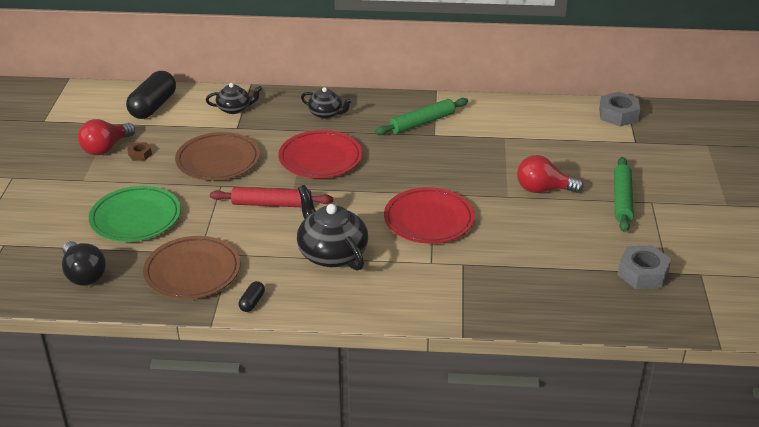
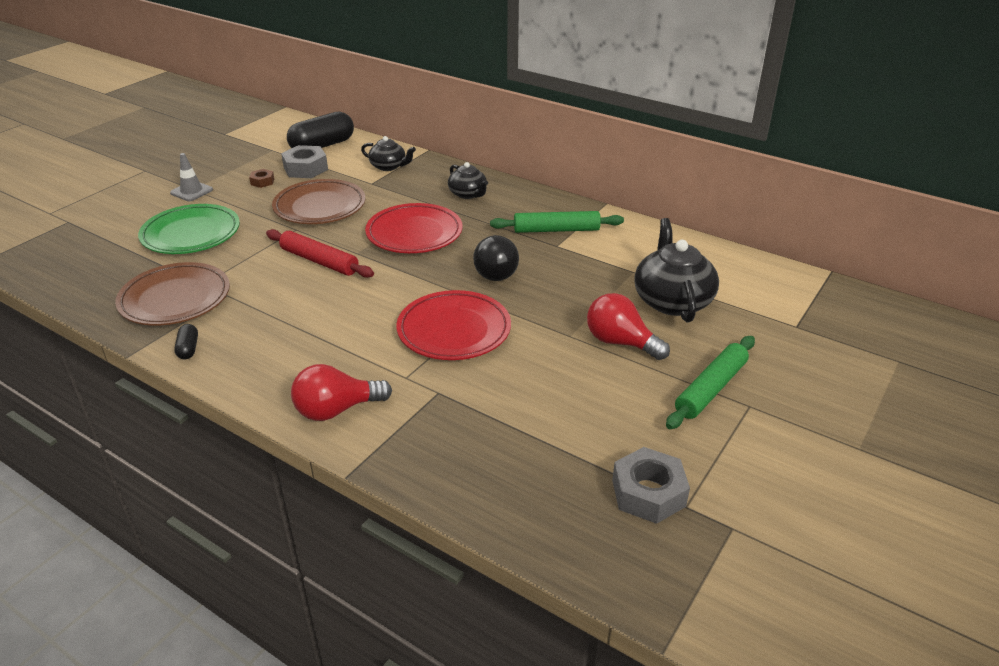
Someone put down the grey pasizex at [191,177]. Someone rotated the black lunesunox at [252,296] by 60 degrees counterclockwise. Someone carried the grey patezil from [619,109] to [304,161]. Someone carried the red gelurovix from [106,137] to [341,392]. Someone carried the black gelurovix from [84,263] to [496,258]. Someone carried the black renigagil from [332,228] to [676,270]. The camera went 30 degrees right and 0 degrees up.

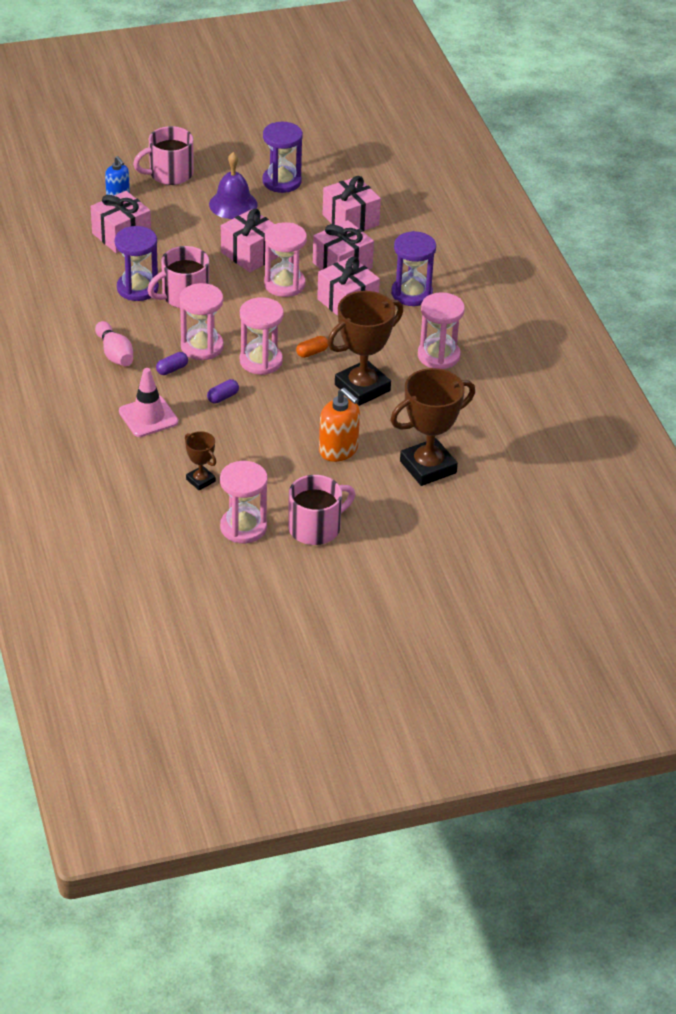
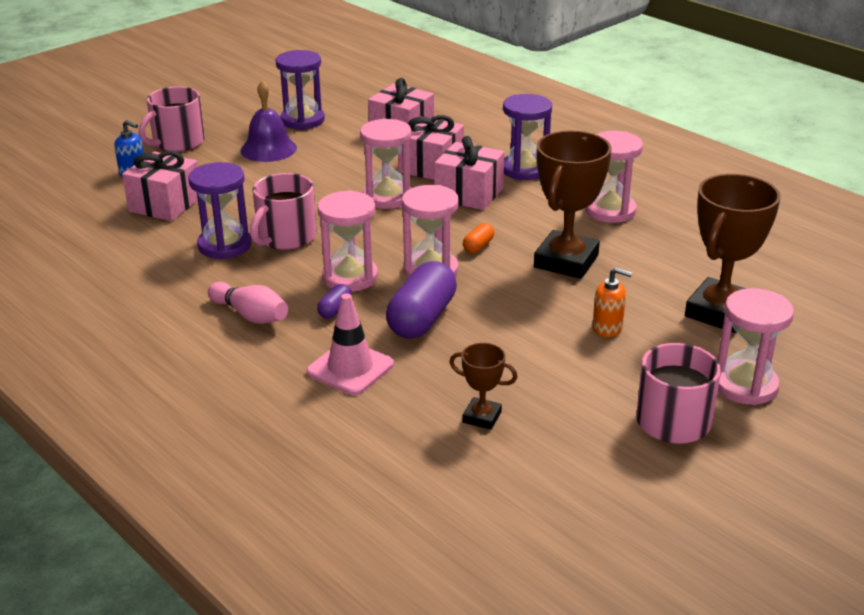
Someone scaled the purple lunesunox at [223,391] by 2.19. Someone scaled the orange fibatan at [339,425] by 0.65. Someone carried the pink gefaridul from [244,502] to [756,346]. Someone took away the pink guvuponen at [250,240]. The camera went 25 degrees left and 10 degrees down.

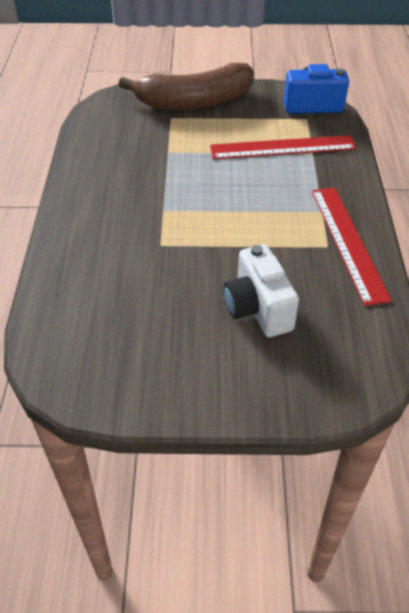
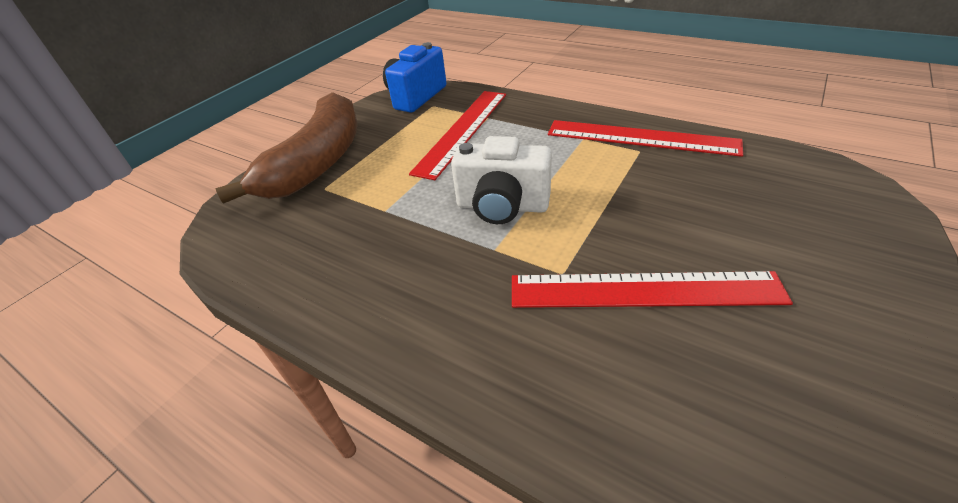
Someone carried the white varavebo from [261,290] to [501,180]. Someone put down the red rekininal at [652,289]. The camera went 55 degrees left and 5 degrees down.

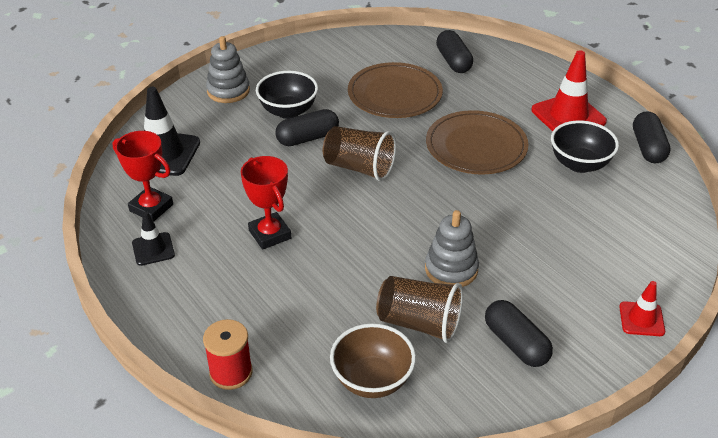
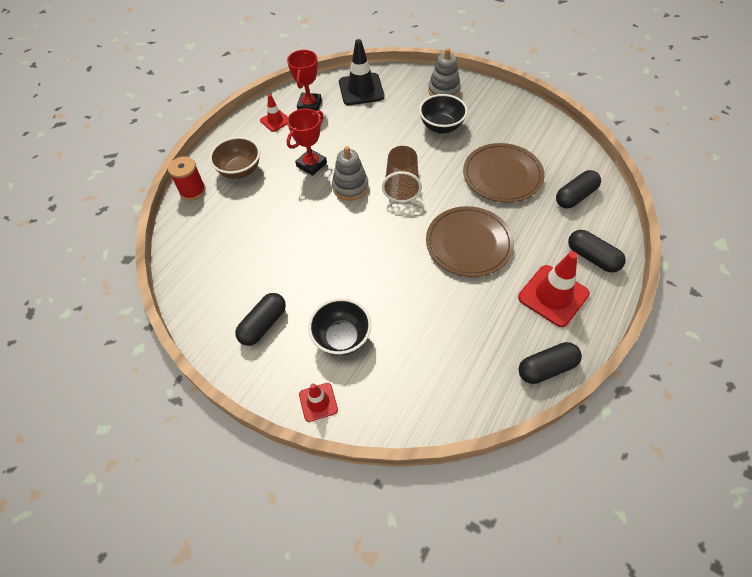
Someone carried the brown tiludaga from [373,360] to [234,158]. Someone repainted the black pasizex at [153,238], which became the red pasizex at [274,113]. Someone carried the black tiludaga from [585,147] to [339,327]. Someone carried the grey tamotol from [452,248] to [350,173]. Someone carried the black lunesunox from [307,127] to [597,251]. Someone took away the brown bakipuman at [419,309]. The camera went 70 degrees right and 15 degrees up.

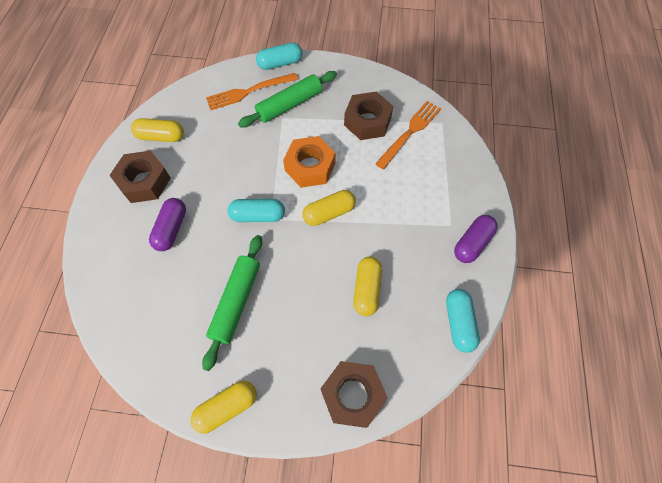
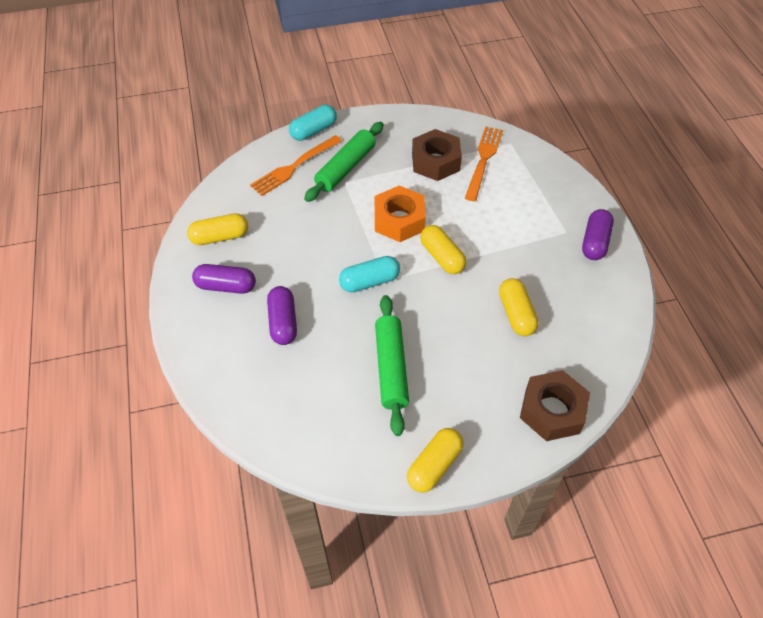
Someone swapped the brown patezil at [140,177] for the purple lunesunox at [224,279]. Someone rotated the yellow lunesunox at [329,208] by 75 degrees counterclockwise. Someone took away the turquoise lunesunox at [463,321]. The camera went 20 degrees left and 10 degrees down.

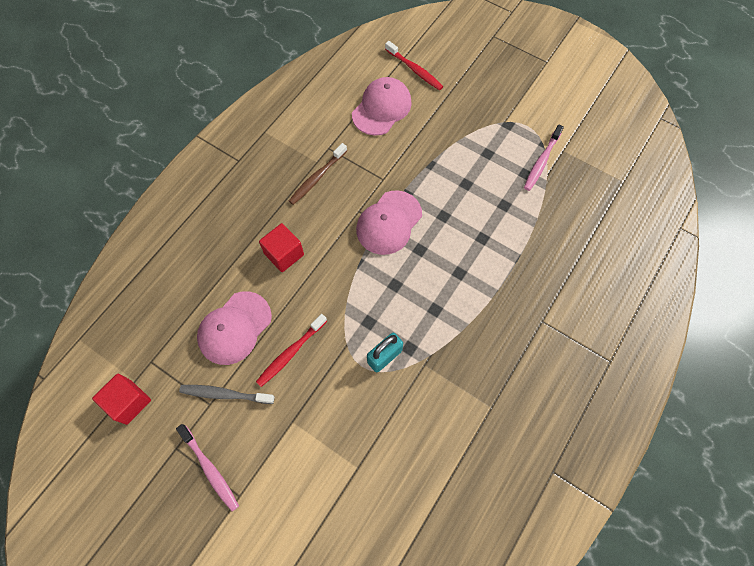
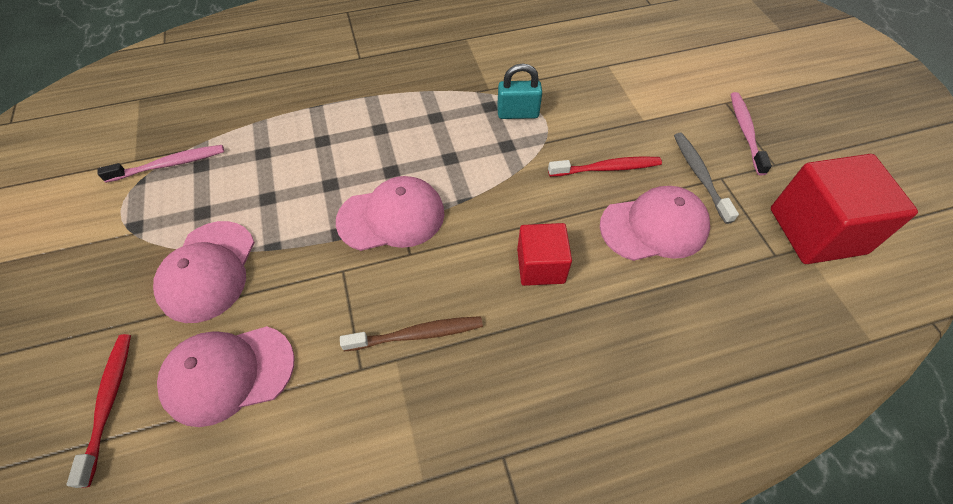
Someone put down the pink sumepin at [204,272]. Someone rotated the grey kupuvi at [226,394] by 150 degrees counterclockwise. Someone scaled the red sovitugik at [121,399] by 1.68. The camera went 140 degrees left and 10 degrees down.

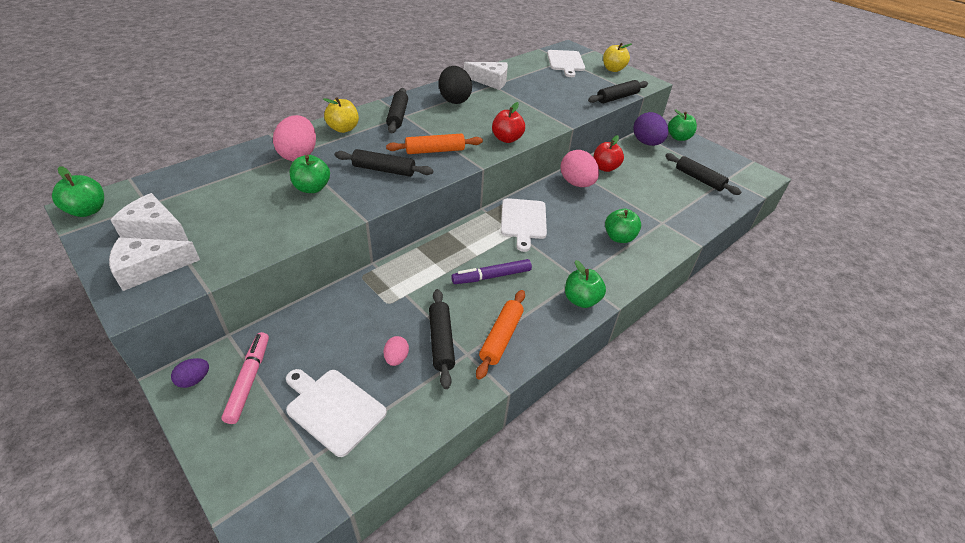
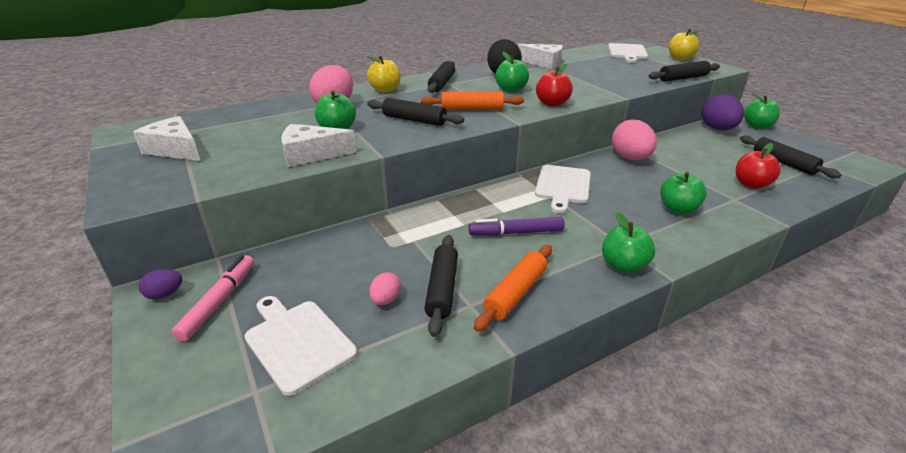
Someone carried the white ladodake from [154,264] to [318,145]. Someone carried the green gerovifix from [78,191] to [512,72]. Someone carried the red gerovifix from [608,153] to [758,166]. The camera went 15 degrees right and 10 degrees down.

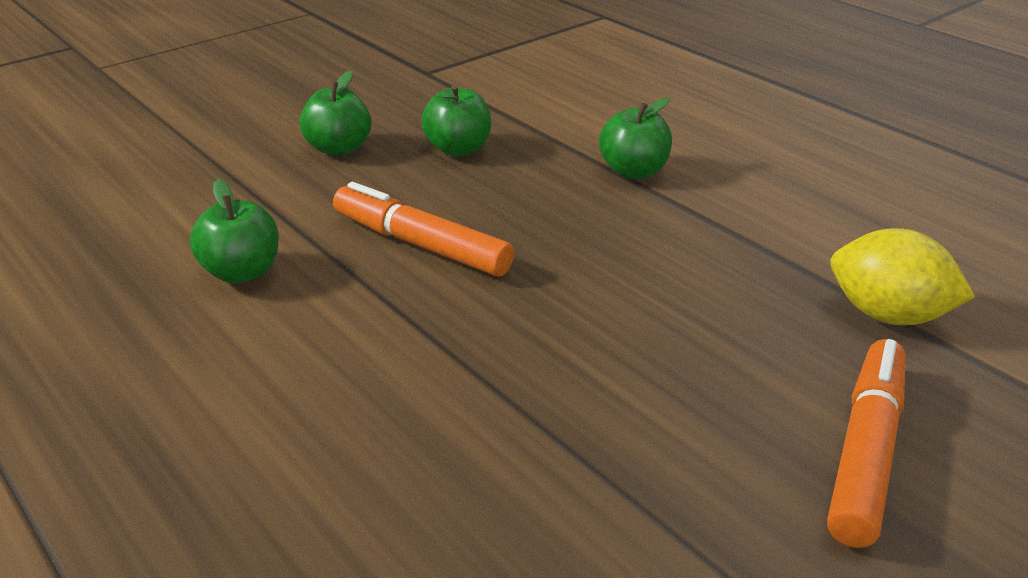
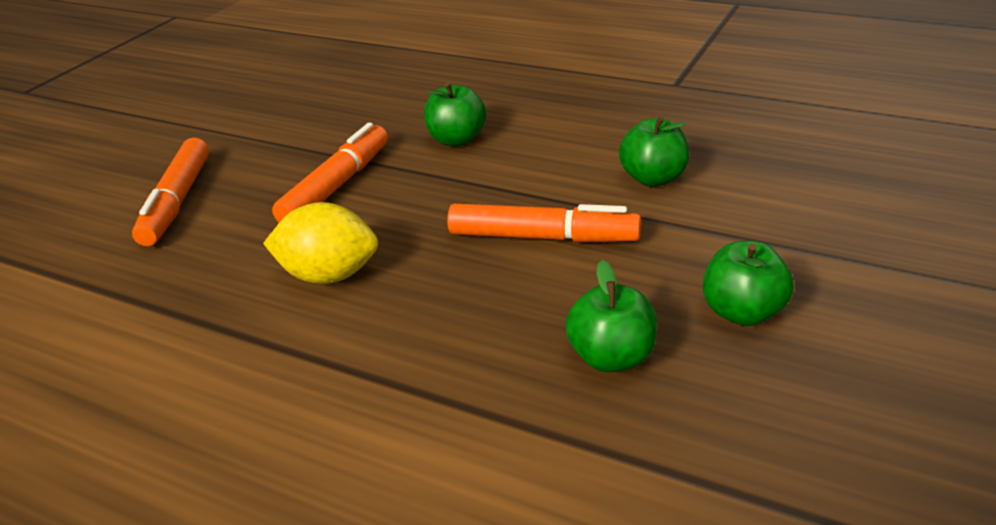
Someone carried the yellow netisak from [902,276] to [320,243]. Someone put down the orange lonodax at [330,172]. Someone carried the green gerovifix from [635,138] to [455,114]. The camera went 160 degrees right and 0 degrees up.

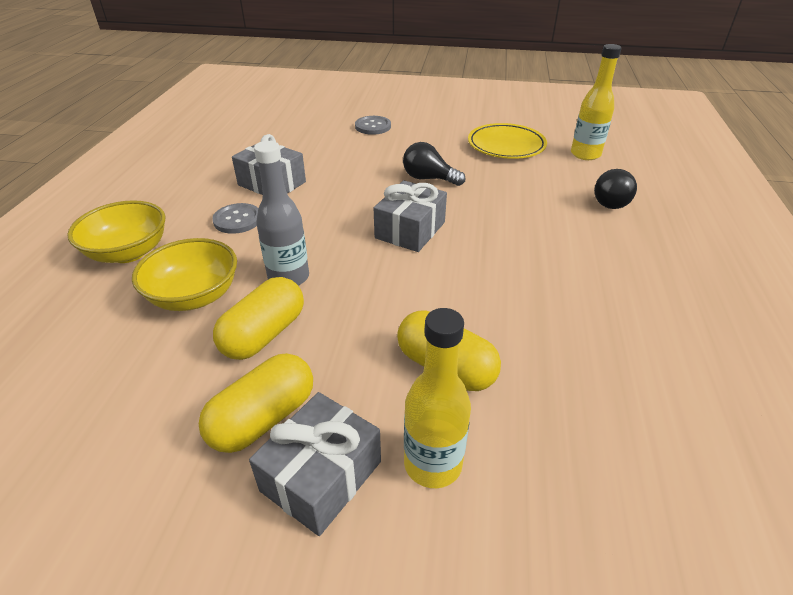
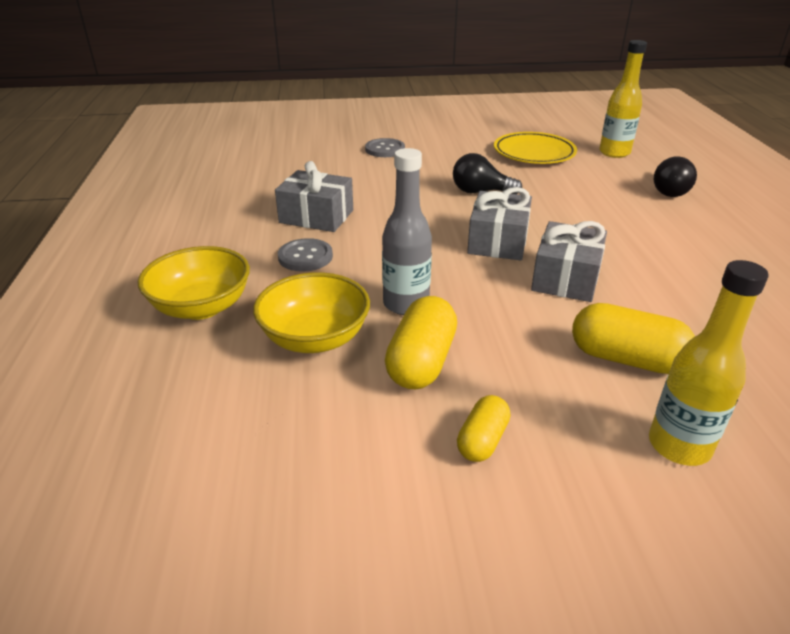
Someone scaled the yellow lunesunox at [256,403] by 0.60. Someone carried the grey guvuponen from [315,464] to [569,261]. The camera went 15 degrees left and 5 degrees down.

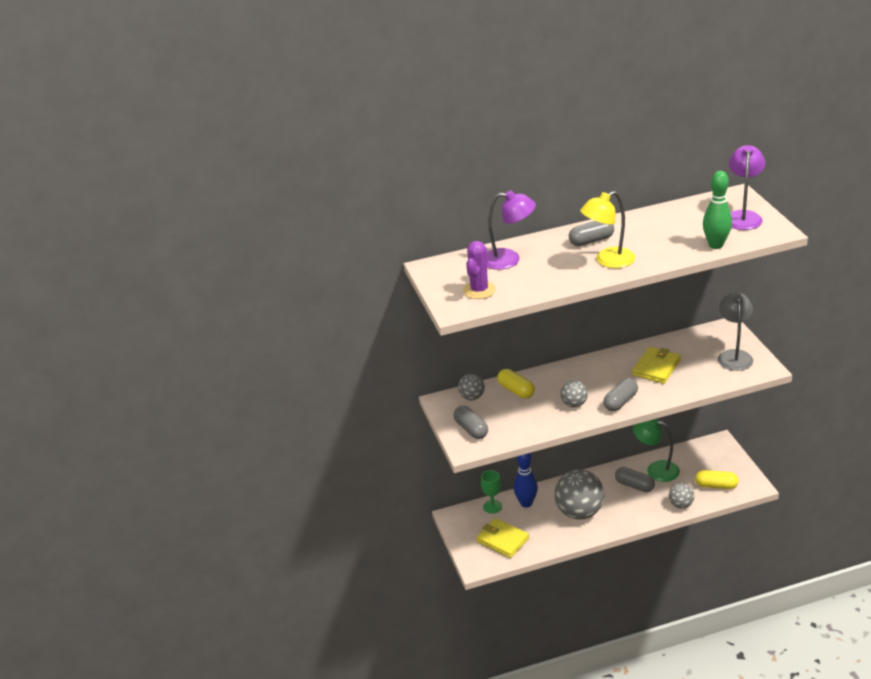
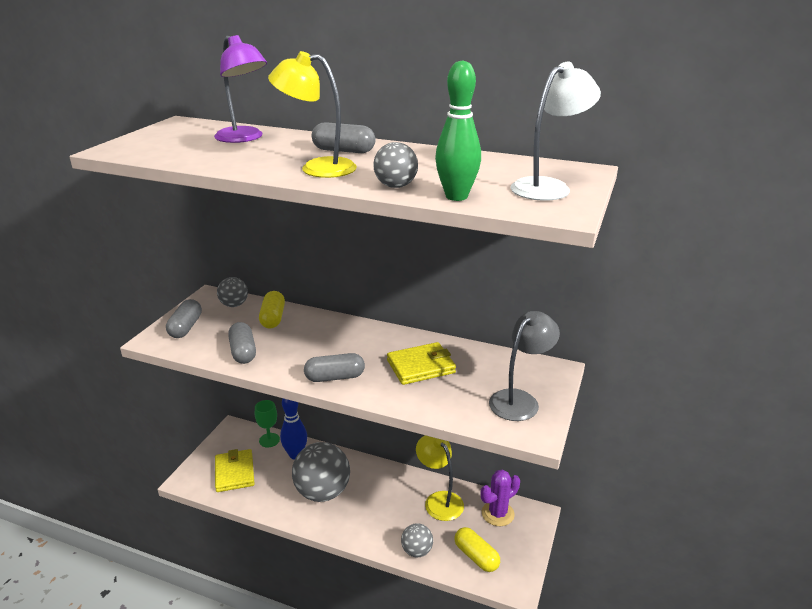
Someone carried the grey lunesunox from [635,479] to [242,343]. Someone carried the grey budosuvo from [574,394] to [395,165]. Someone repainted the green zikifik at [656,450], which became the yellow zikifik at [440,478]. Someone carried the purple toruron from [479,270] to [500,498]. Someone repainted the purple zikifik at [747,187], which became the white zikifik at [555,131]. The camera went 35 degrees right and 5 degrees down.

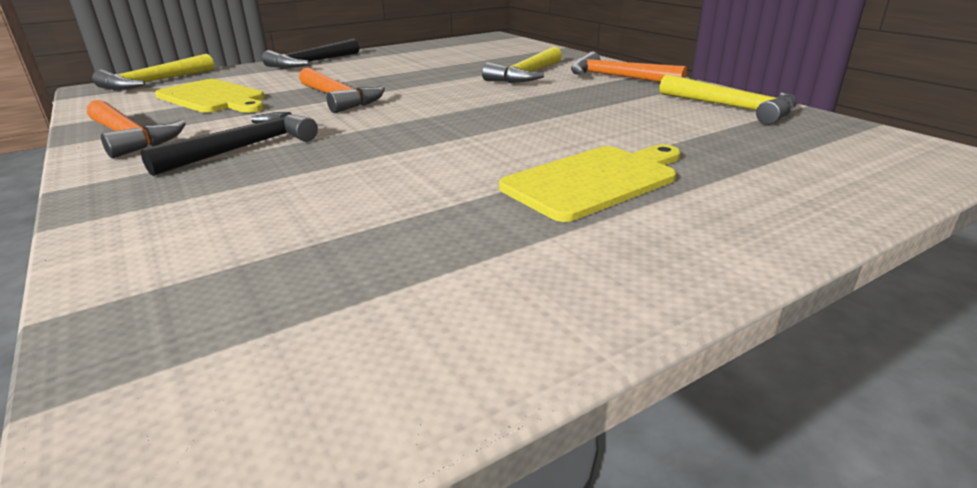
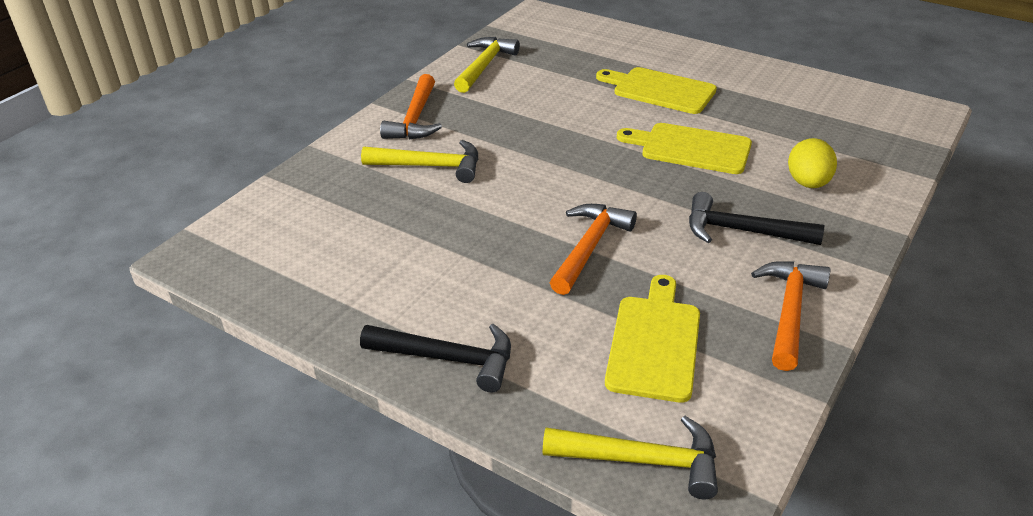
Someone put down the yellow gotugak at [684,148]. Someone put down the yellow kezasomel at [812,163]. The camera went 115 degrees left and 10 degrees up.

